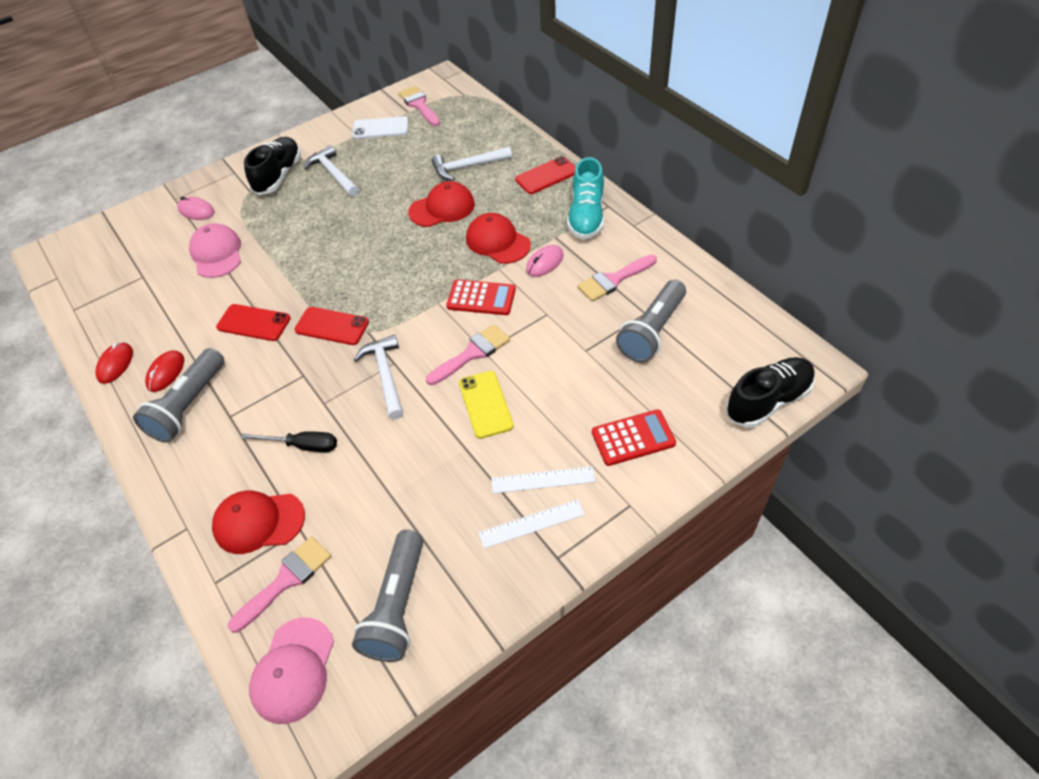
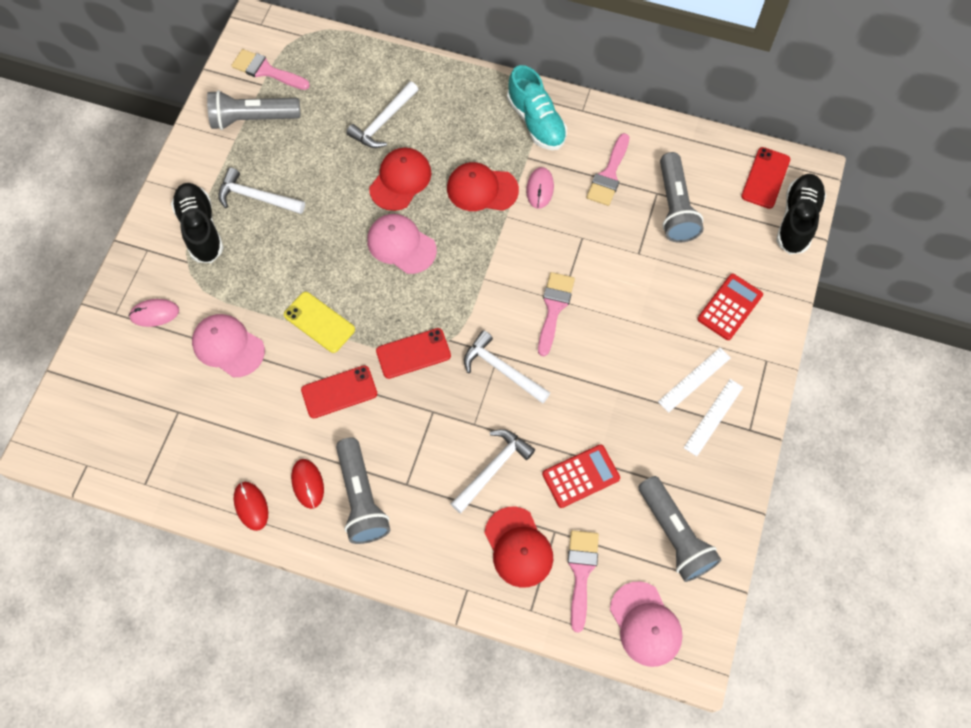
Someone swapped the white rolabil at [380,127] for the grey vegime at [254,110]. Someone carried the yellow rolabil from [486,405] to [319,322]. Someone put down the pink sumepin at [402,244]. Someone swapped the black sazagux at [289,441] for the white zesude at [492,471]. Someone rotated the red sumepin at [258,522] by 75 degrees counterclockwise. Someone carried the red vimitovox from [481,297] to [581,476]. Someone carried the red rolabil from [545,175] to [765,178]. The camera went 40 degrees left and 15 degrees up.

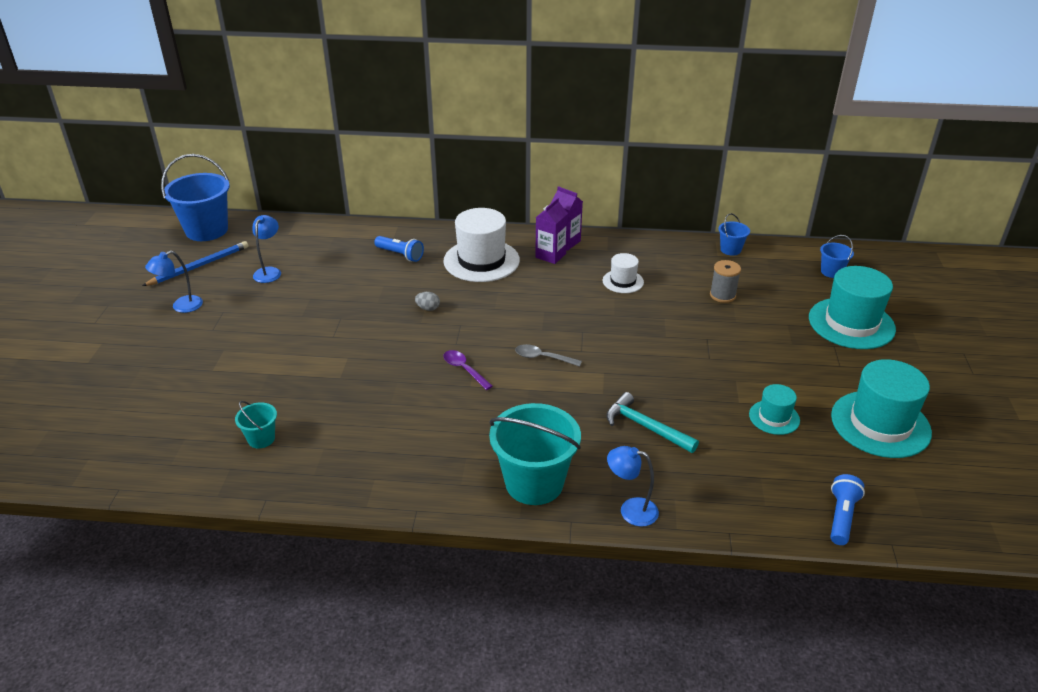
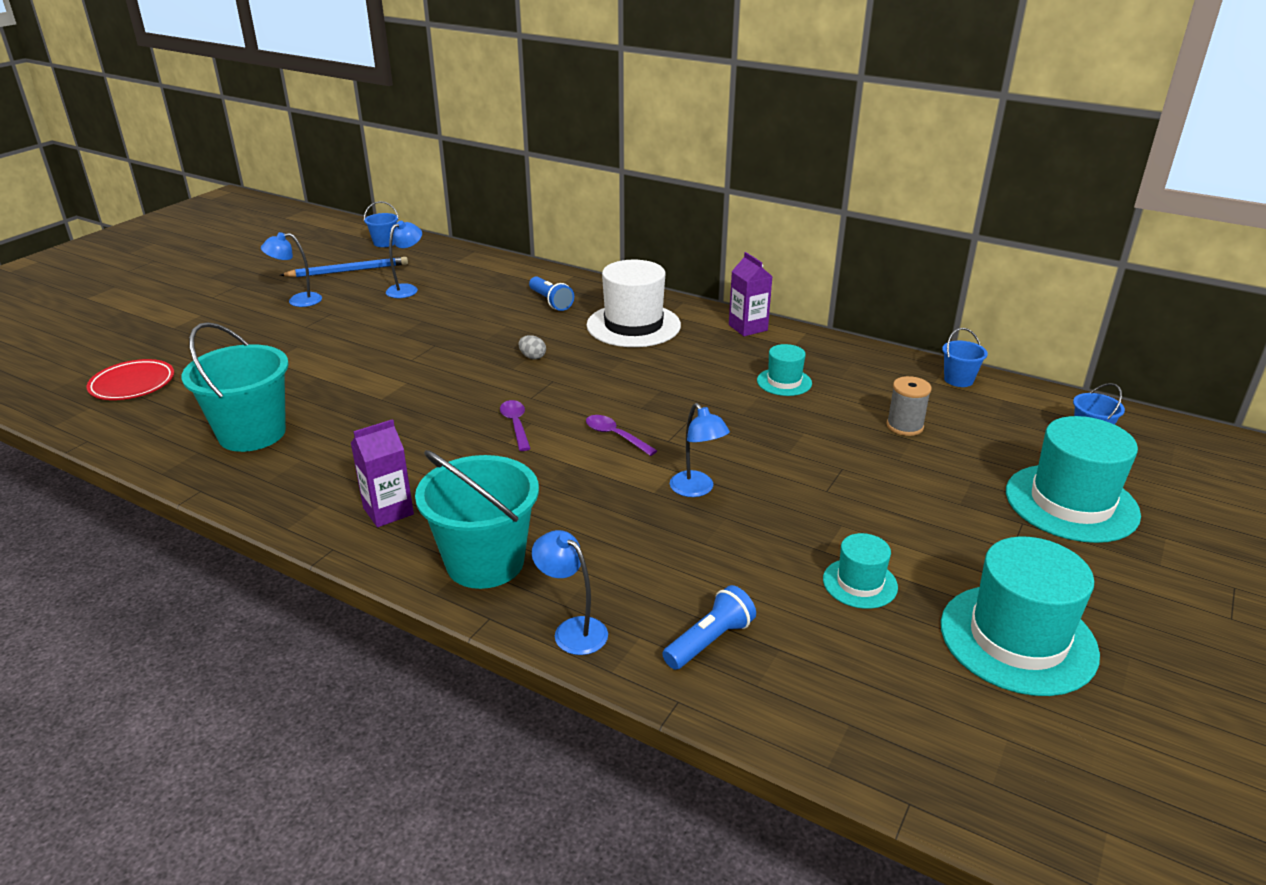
Someone put down the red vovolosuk at [130,379]. Someone scaled the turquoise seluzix at [256,424] by 2.07. Someone carried the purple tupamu from [551,231] to [382,473]. Someone scaled the blue seluzix at [195,197] by 0.48. Someone repainted the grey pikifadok at [548,355], which became the purple pikifadok at [621,435]. Someone carried the blue vegime from [847,509] to [709,627]. Someone put down the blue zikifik at [700,450]. Someone repainted the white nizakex at [623,273], which became the turquoise nizakex at [784,370]. Someone took away the turquoise zesude at [652,422]. The camera went 25 degrees right and 5 degrees down.

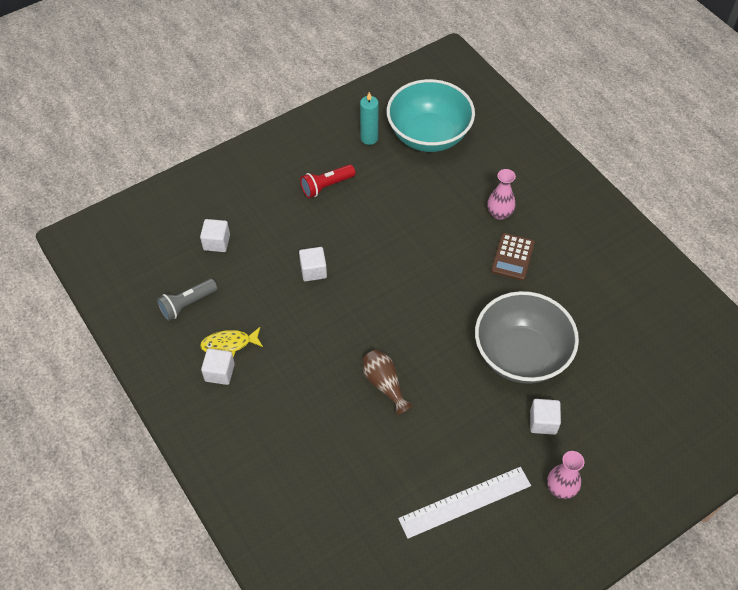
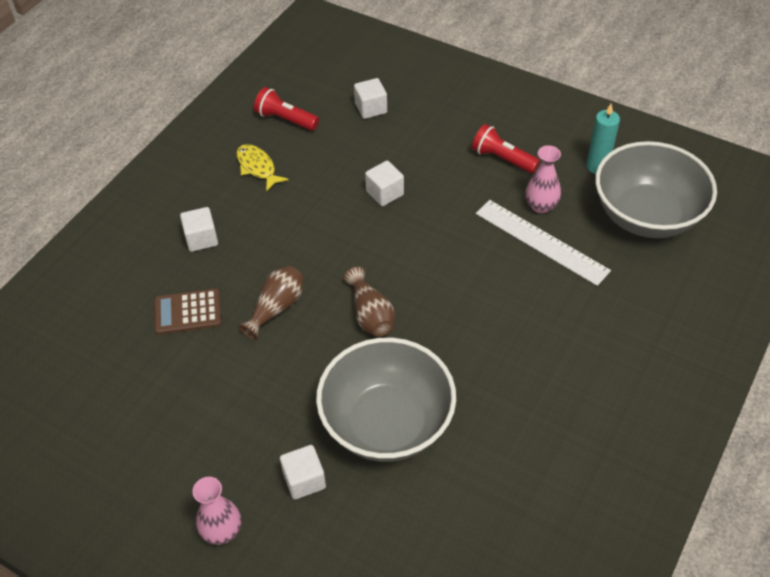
Someone carried the brown vimitovox from [513,257] to [187,312]. Someone carried the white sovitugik from [218,366] to [199,229]. Someone repainted the grey vegime at [187,300], which became the red vegime at [286,109]. Someone put down the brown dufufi at [369,302]. Someone carried the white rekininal from [464,503] to [543,243]. Someone carried the pink dufufi from [501,194] to [543,179]. Someone repainted the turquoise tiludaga at [431,115], which became the grey tiludaga at [656,189]. The camera went 65 degrees right and 5 degrees down.

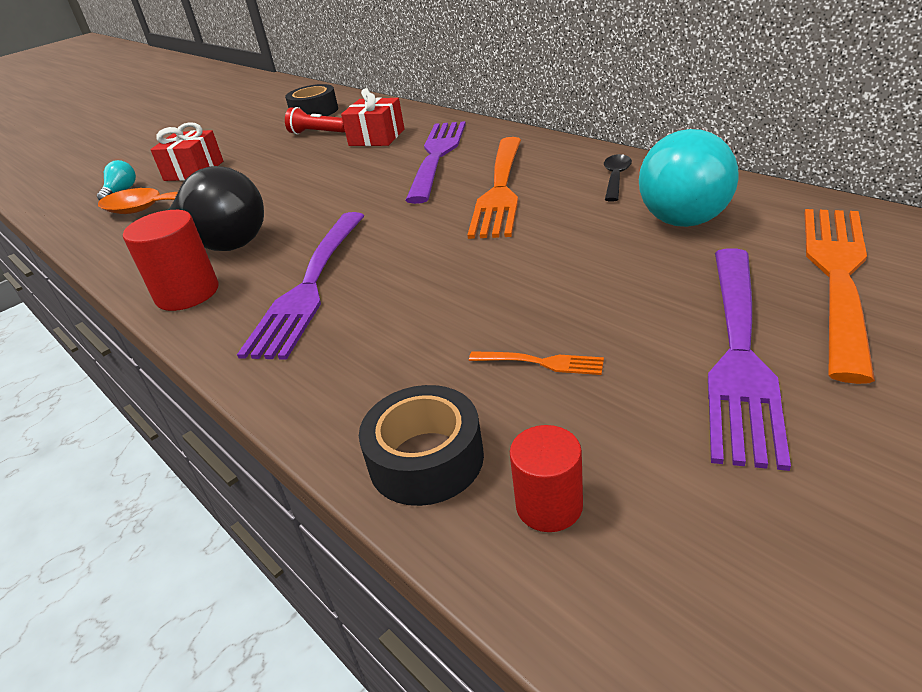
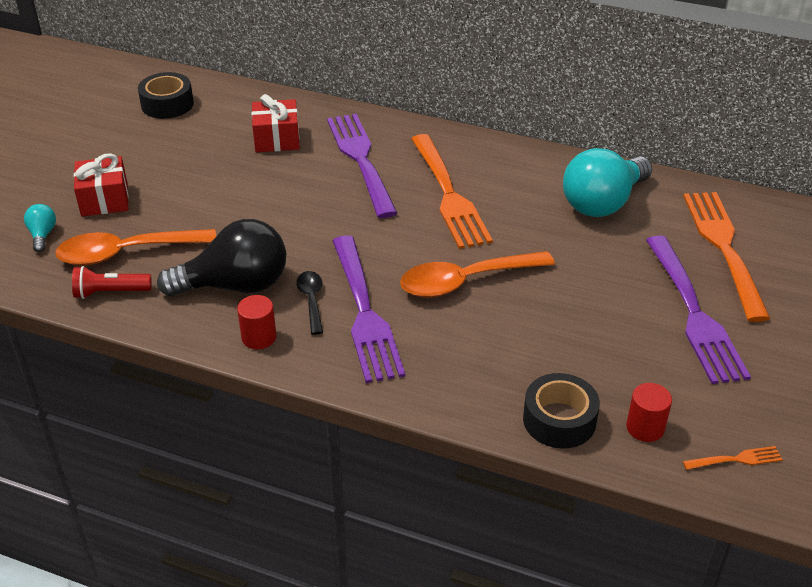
Someone carried the red vegime from [315,121] to [112,282]. Someone scaled the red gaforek at [171,260] by 0.64. Someone carried the black pikifadok from [618,178] to [309,303]. Someone put down the orange pikifadok at [477,274]. Someone rotated the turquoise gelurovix at [689,178] by 60 degrees clockwise. Someone carried the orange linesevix from [536,363] to [733,458]. The camera went 30 degrees left and 5 degrees up.

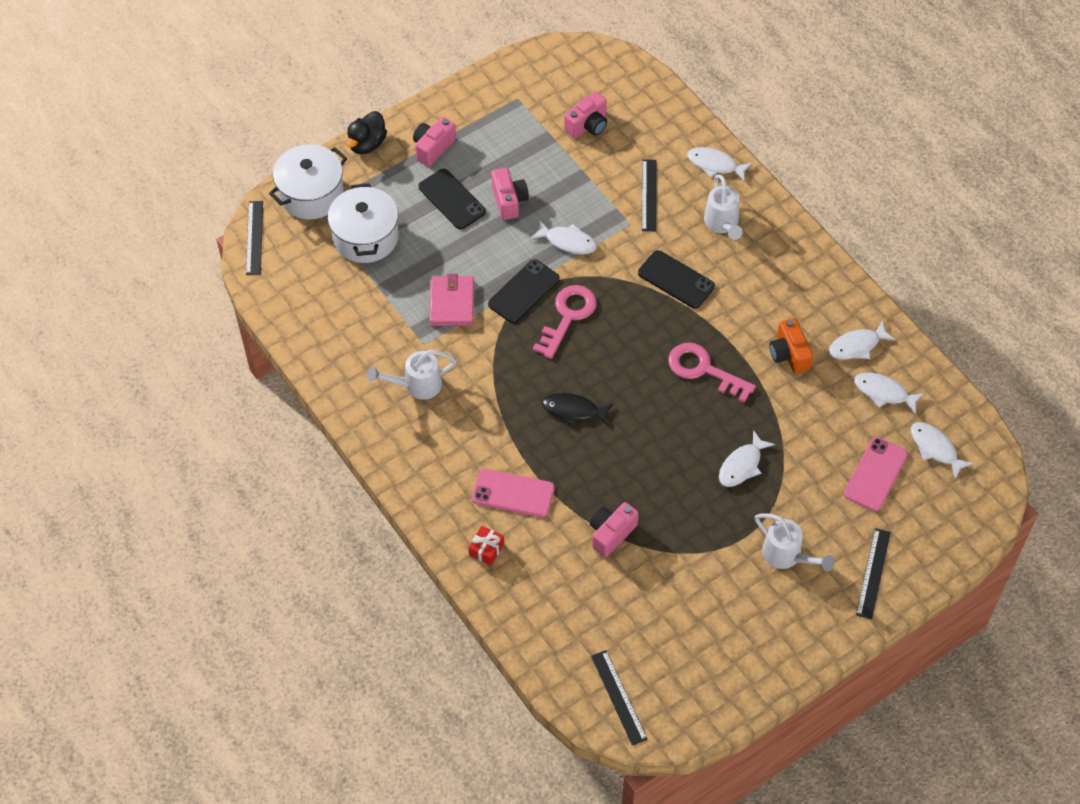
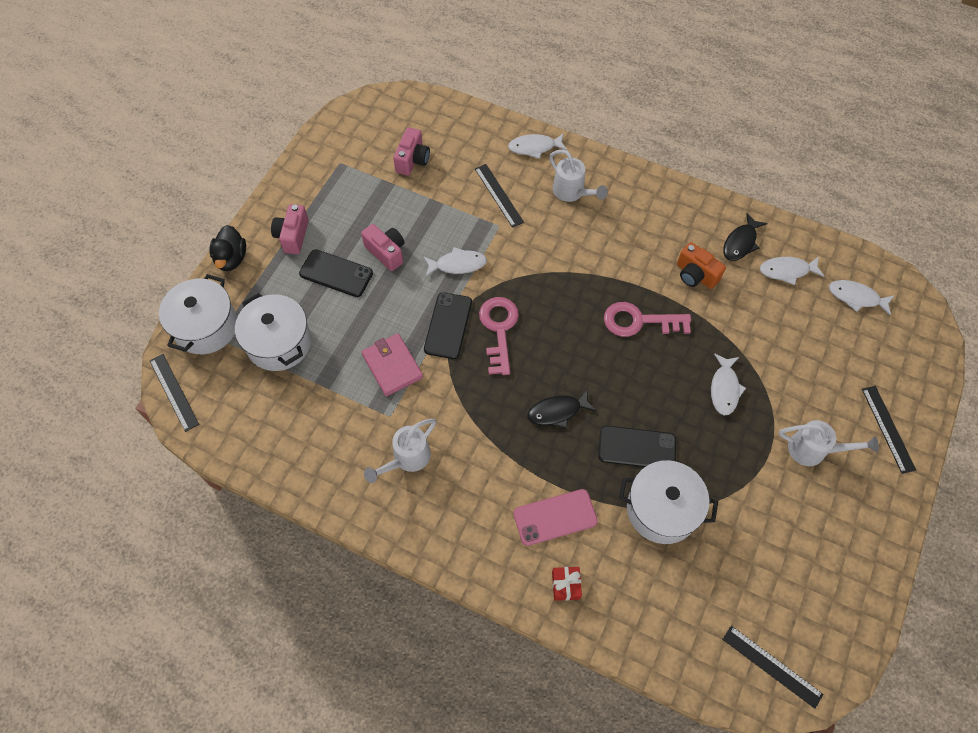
Someone carried the black rolabil from [676,279] to [637,446]. Someone swapped the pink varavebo at [614,530] for the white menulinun at [668,502]. Someone repainted the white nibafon at [862,340], which became the black nibafon at [745,237]. Someone took away the pink rolabil at [876,474]. The camera went 30 degrees left and 5 degrees up.

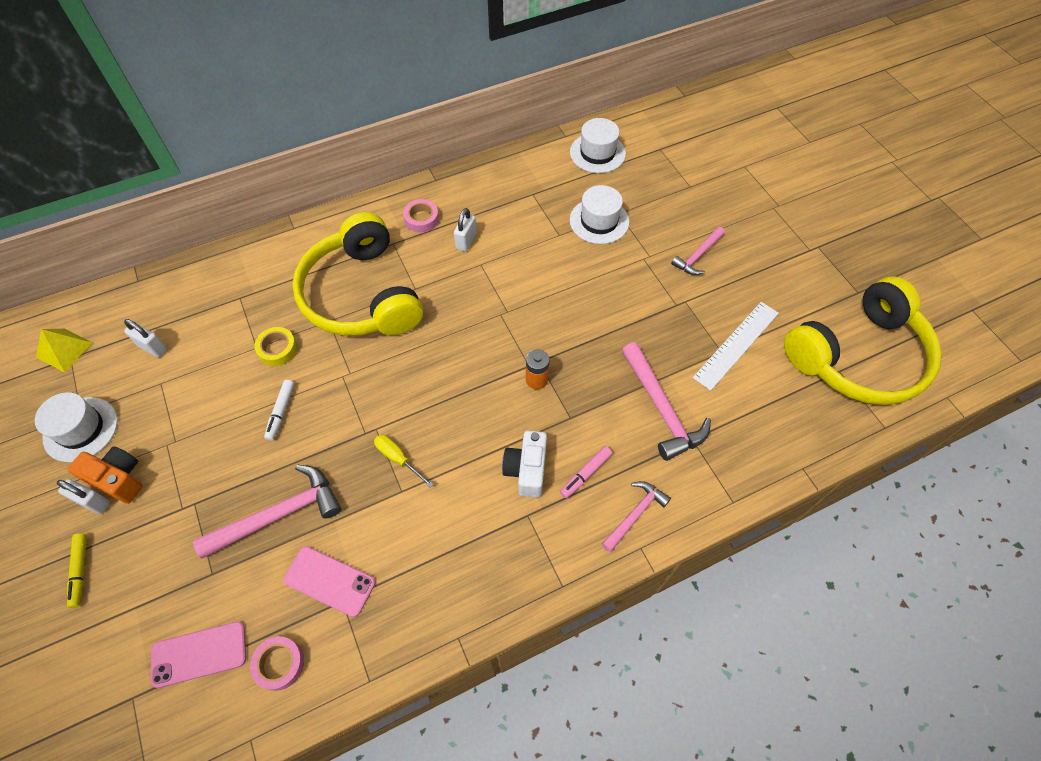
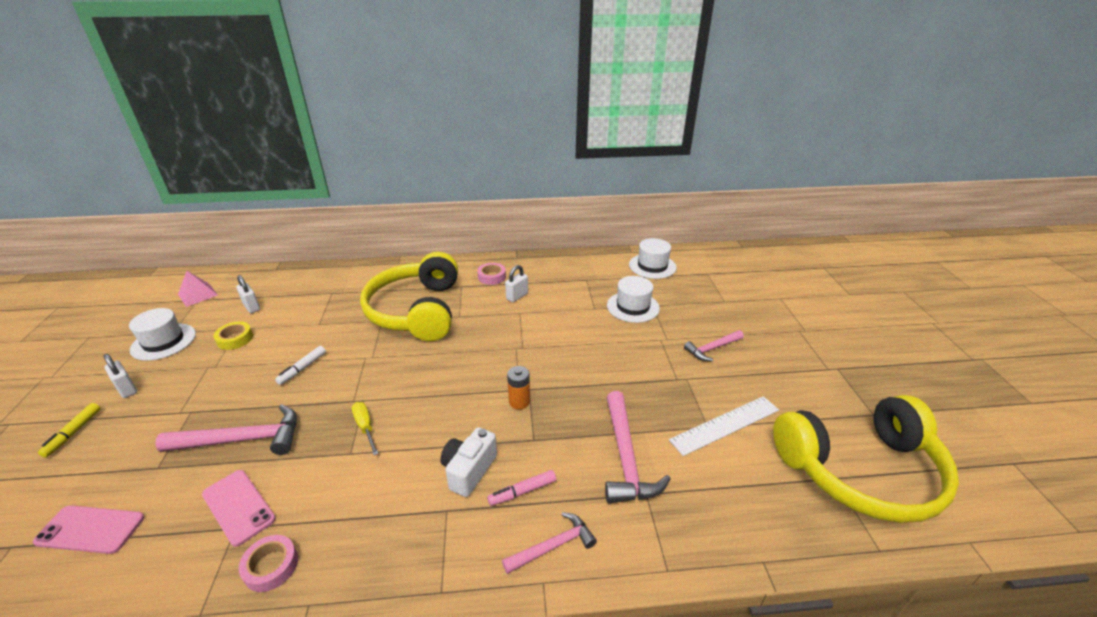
Someone repainted the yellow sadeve at [64,350], which became the pink sadeve at [198,289]. Someone carried the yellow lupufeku from [275,346] to [233,336]. Someone carried the pink lupufeku from [277,663] to [268,563]. Someone took away the orange varavebo at [105,475]. The camera went 20 degrees right and 25 degrees down.

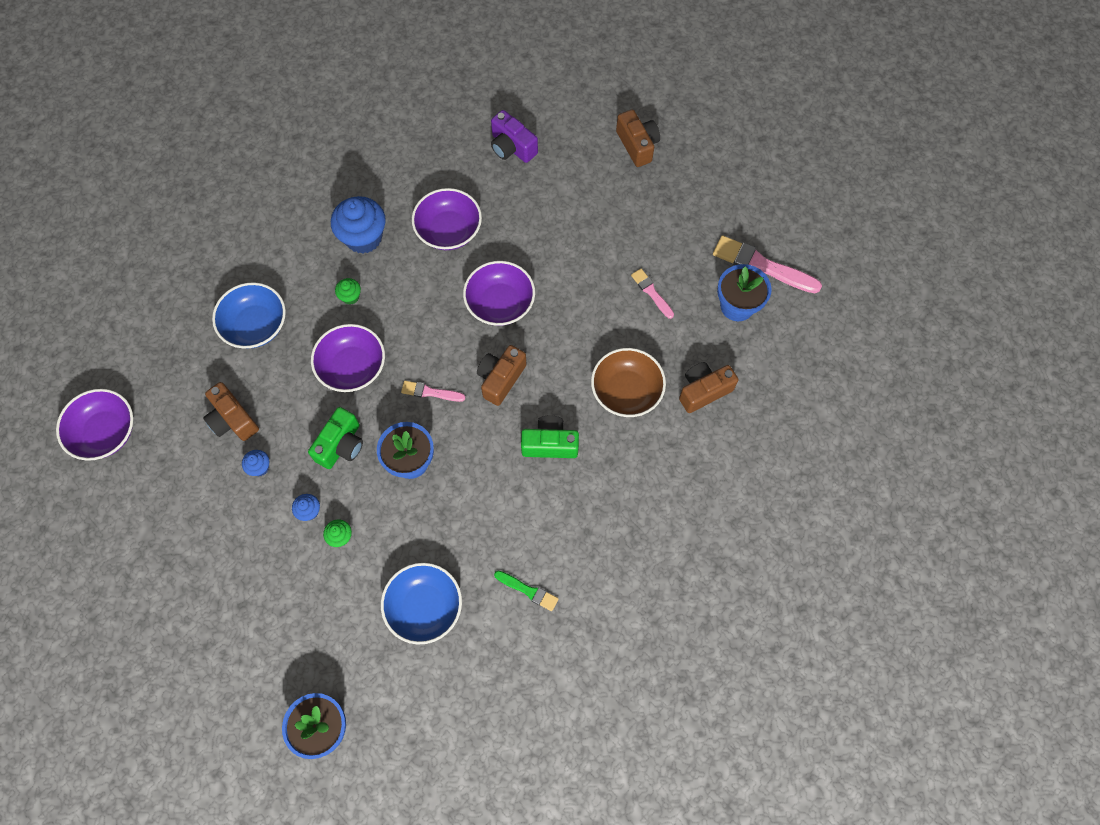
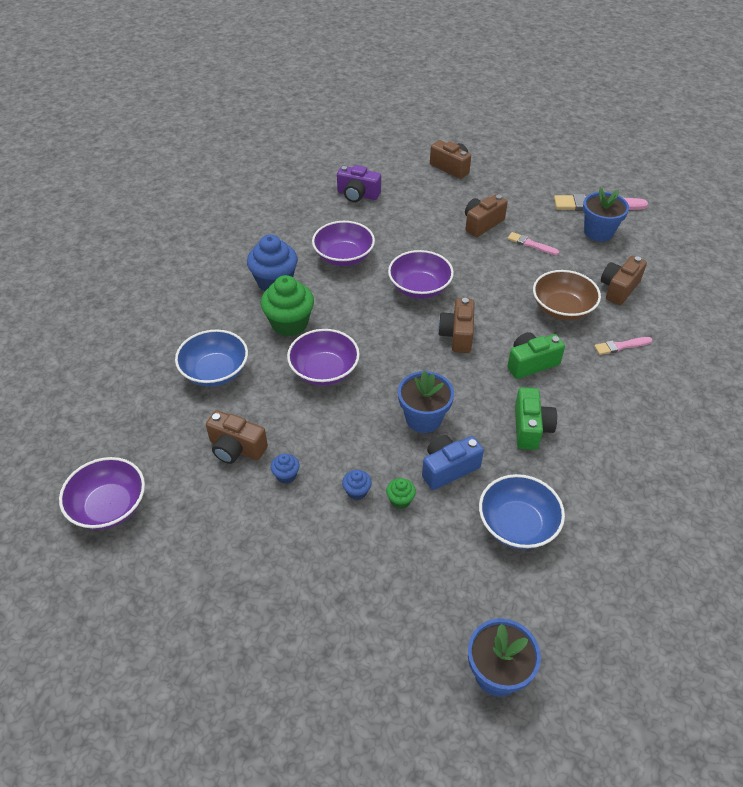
Someone scaled the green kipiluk at [348,291] by 2.15. Someone put down the blue varavebo at [453,462]. Someone put down the brown varavebo at [486,215]. Someone carried the green varavebo from [335,438] to [536,418]. Someone carried the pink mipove from [433,391] to [623,346]. Someone took away the green mipove at [526,590]. The camera went 25 degrees left and 20 degrees down.

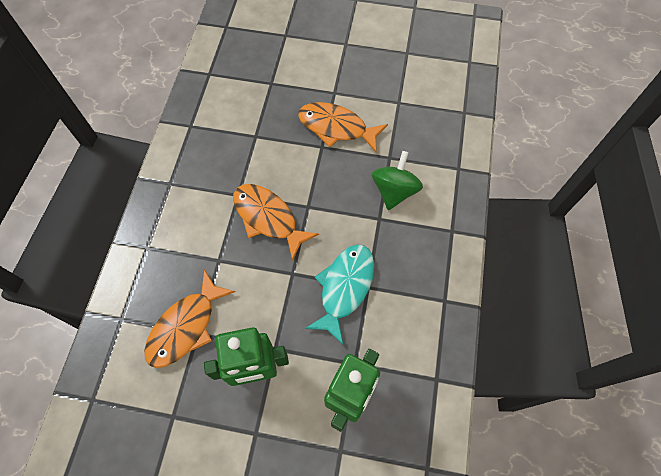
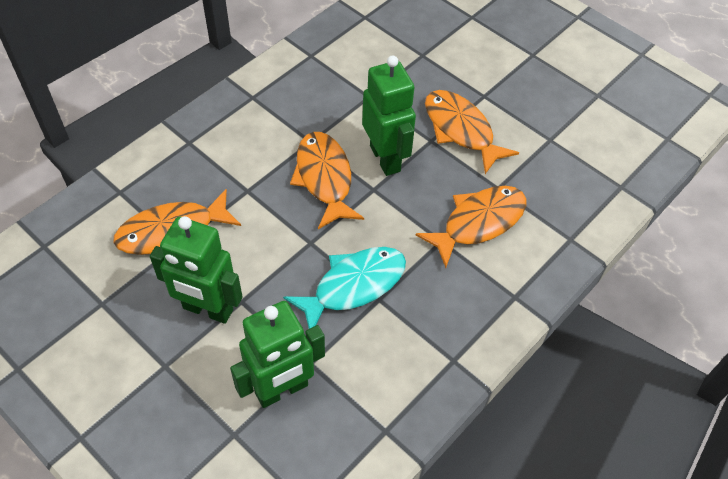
Someone put down the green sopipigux at [389,115]. Someone swapped the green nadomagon at [397,180] for the orange nibafon at [471,227]. The camera went 30 degrees right and 10 degrees down.

